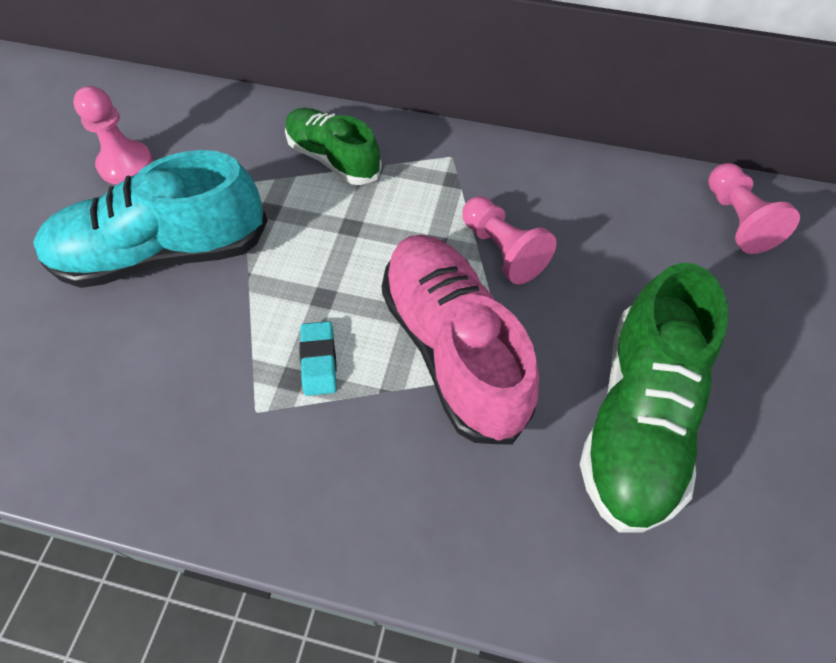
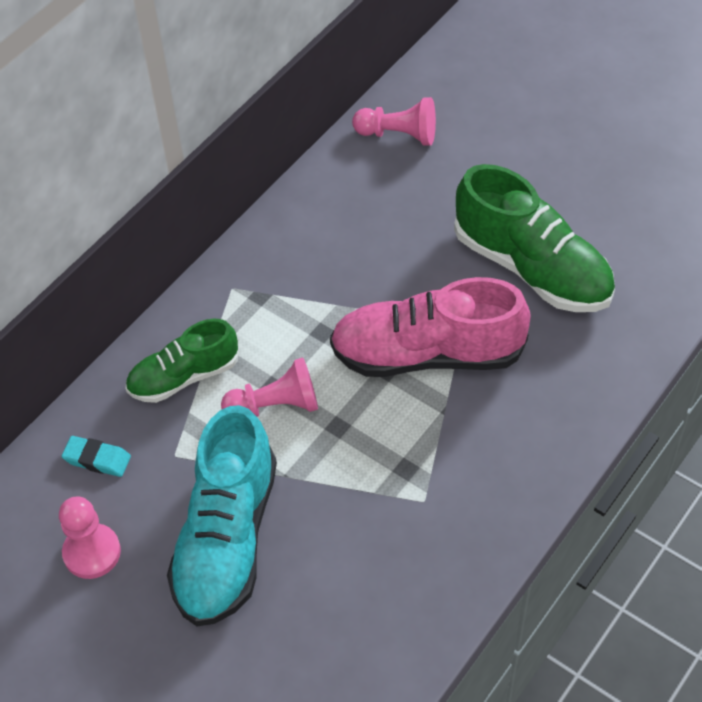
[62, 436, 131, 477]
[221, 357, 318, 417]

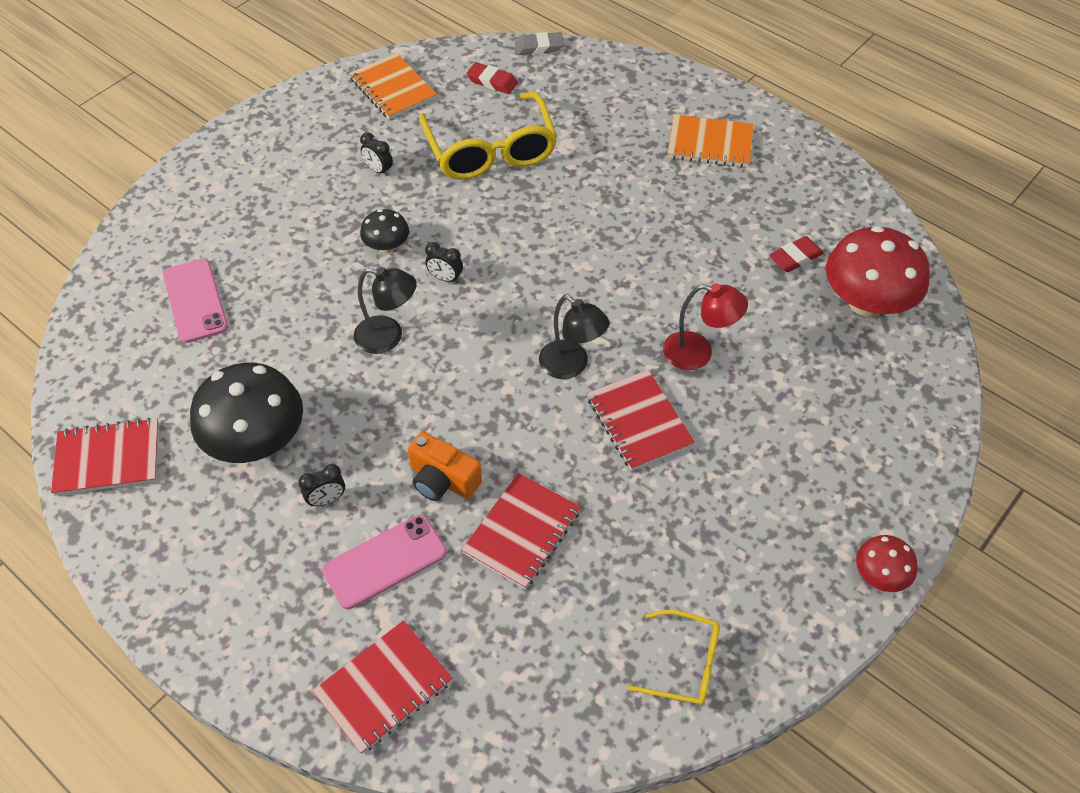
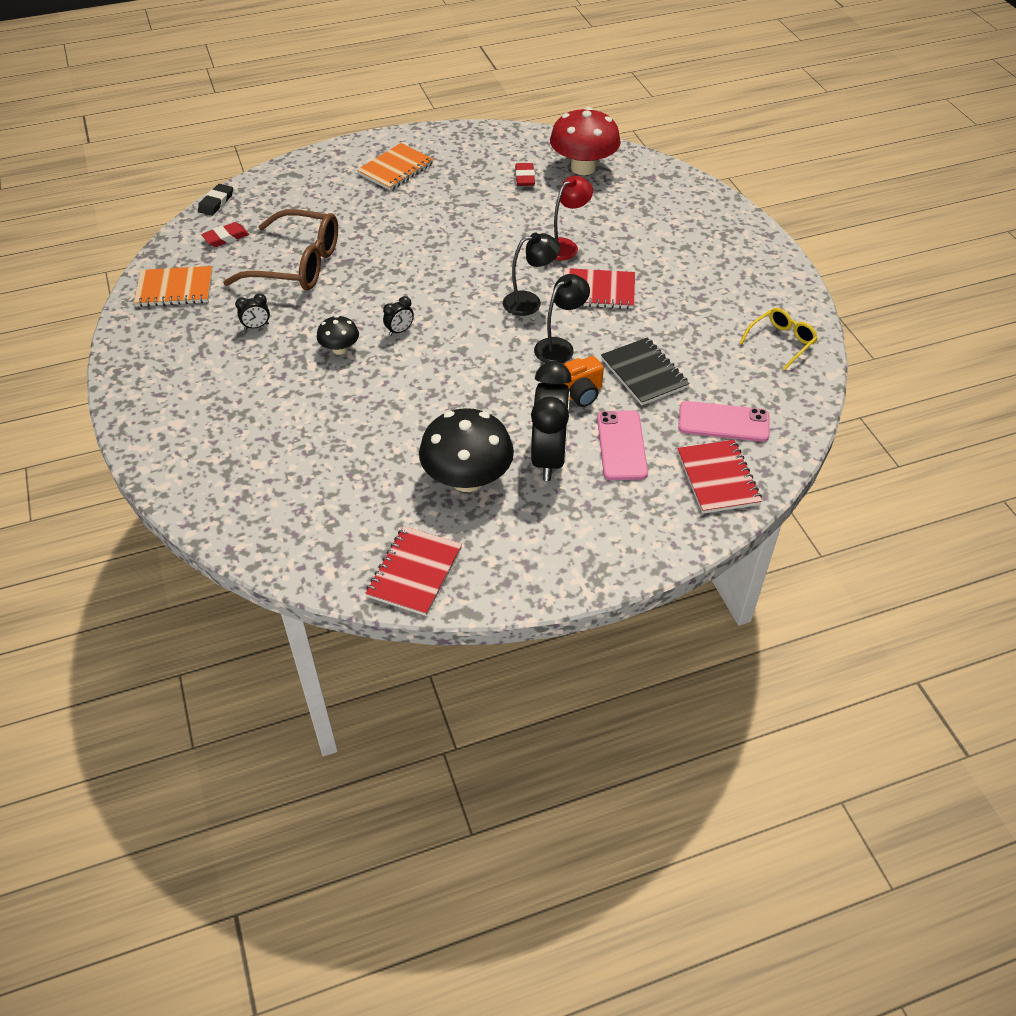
[678, 401, 770, 442]
[531, 361, 572, 481]
[534, 274, 590, 363]
[223, 209, 338, 291]
[601, 337, 690, 405]
[198, 184, 233, 216]
[856, 535, 918, 592] (first image)

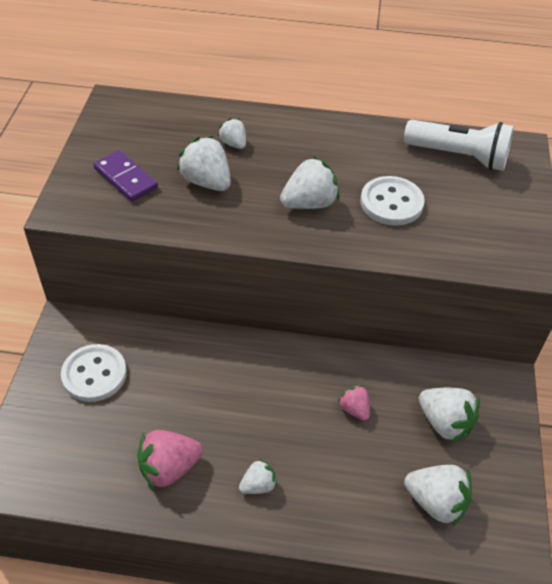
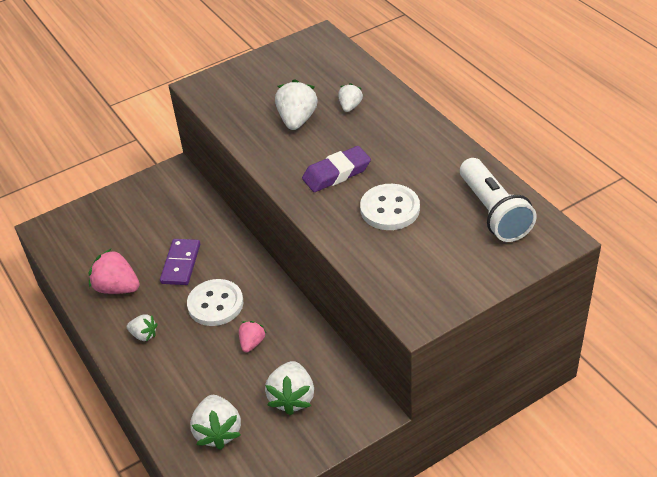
[187, 279, 243, 326]
[160, 239, 200, 285]
[302, 146, 371, 192]

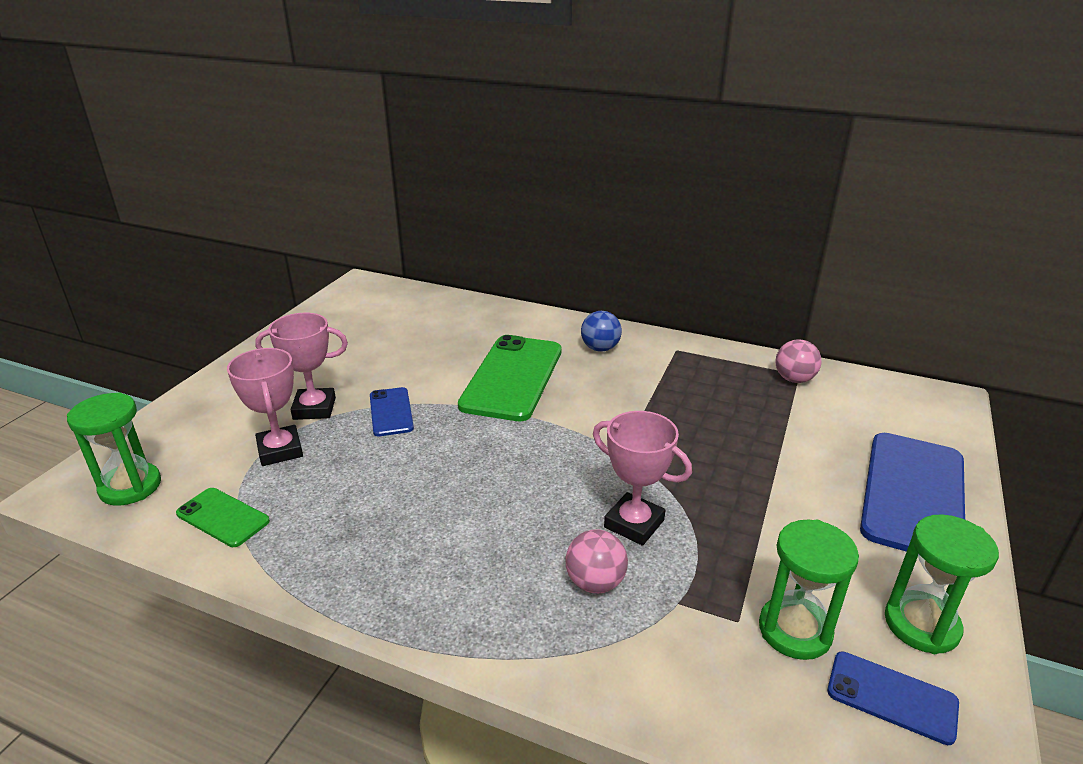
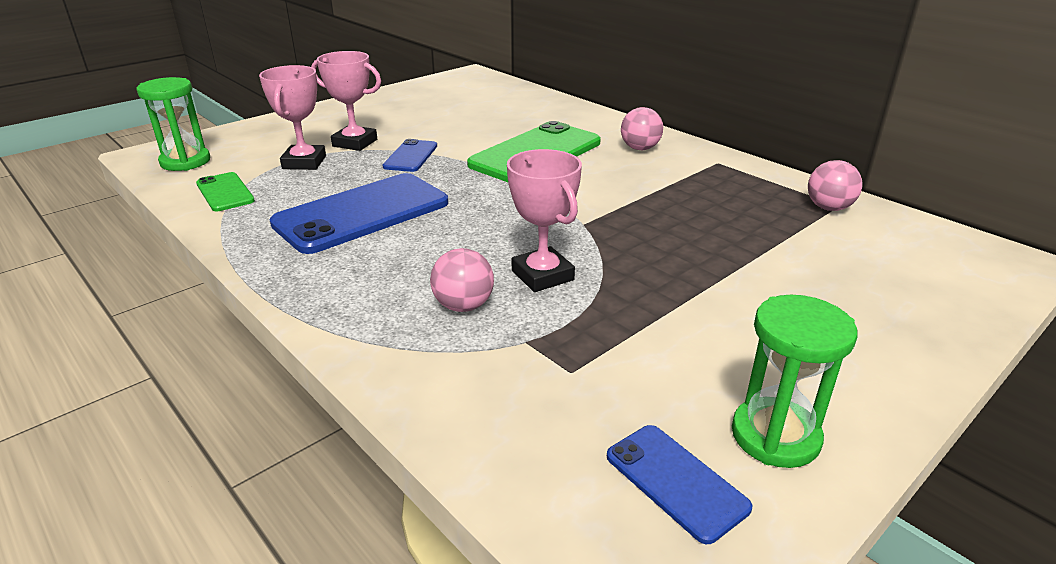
[621, 107, 663, 150]
[759, 520, 859, 660] (first image)
[270, 173, 448, 254]

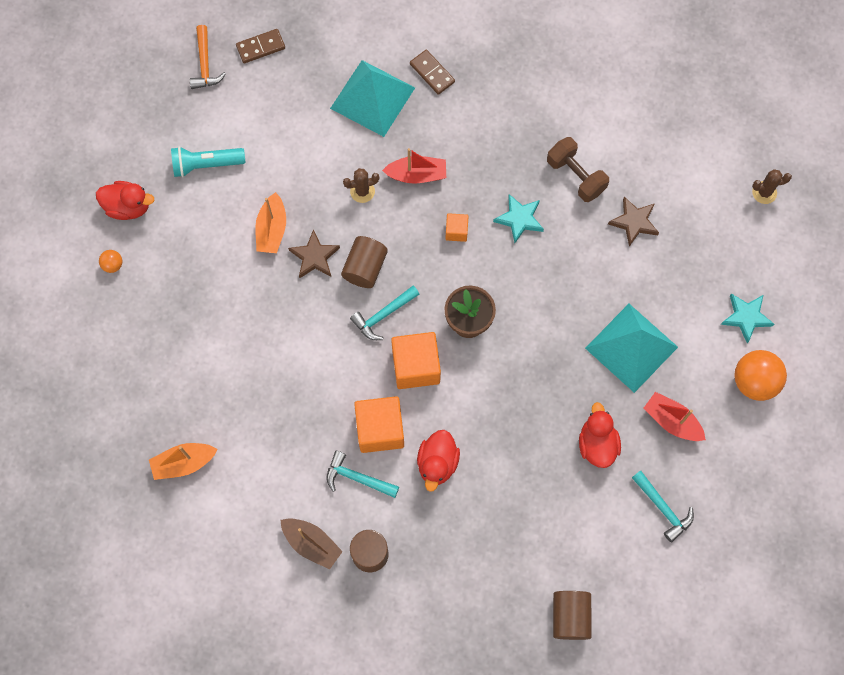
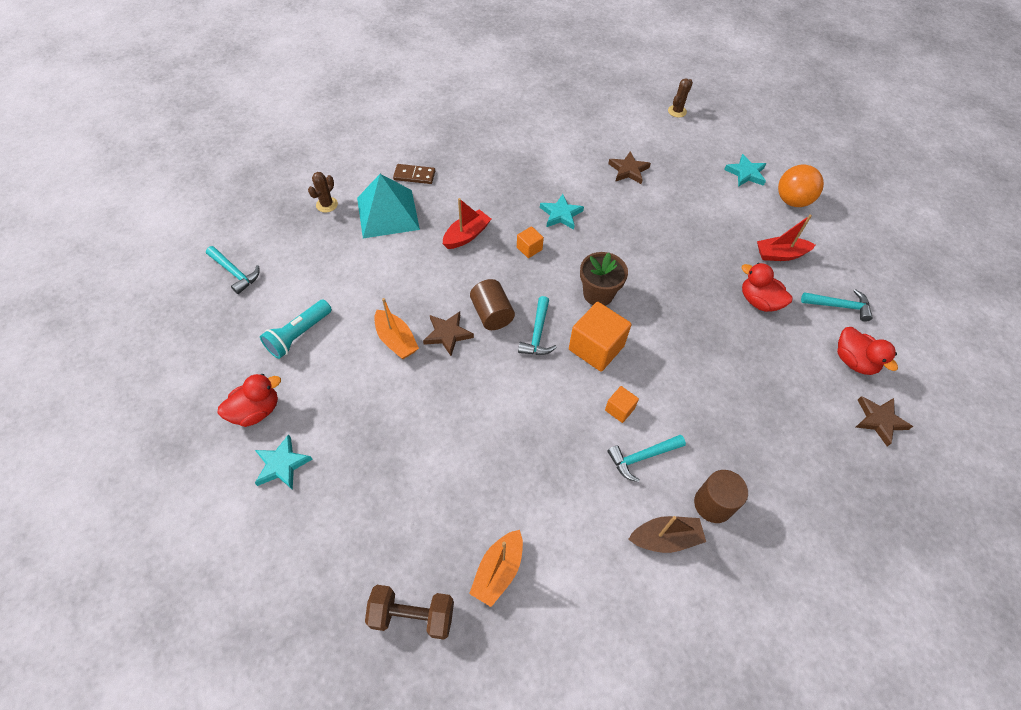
[255, 434, 313, 490]
[206, 246, 260, 294]
[236, 29, 285, 63] (first image)
[308, 172, 338, 213]
[605, 386, 639, 423]
[837, 327, 898, 375]
[365, 585, 454, 640]
[856, 396, 913, 447]
[585, 304, 678, 393] (first image)

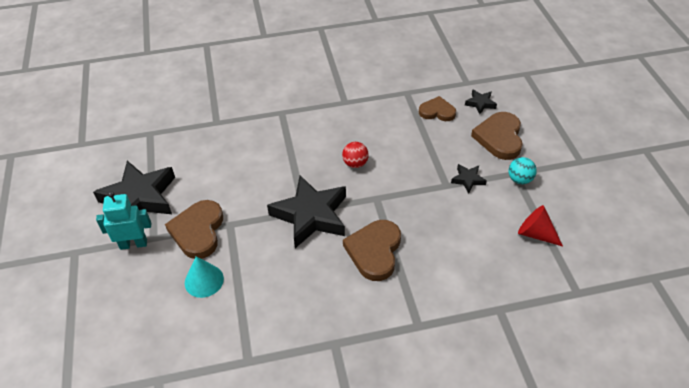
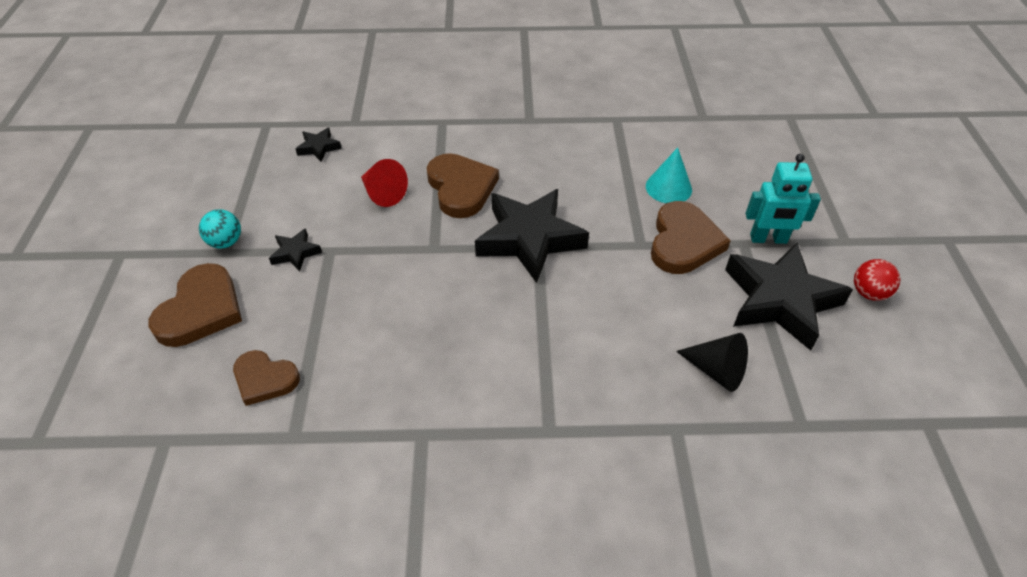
[854, 259, 900, 301]
[427, 153, 499, 218]
[296, 128, 342, 162]
[361, 159, 408, 207]
[676, 333, 748, 392]

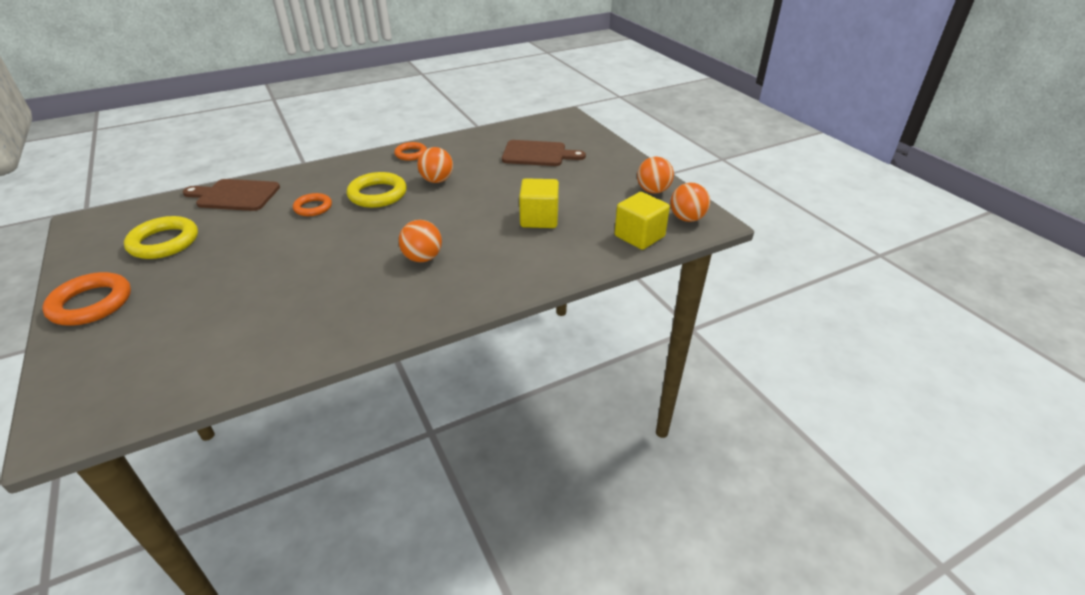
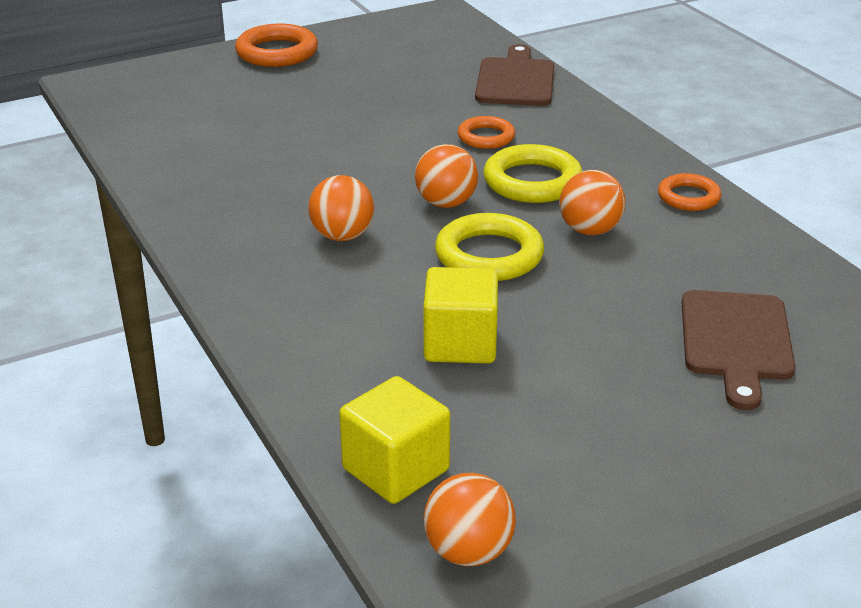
[435, 213, 544, 281]
[415, 144, 478, 208]

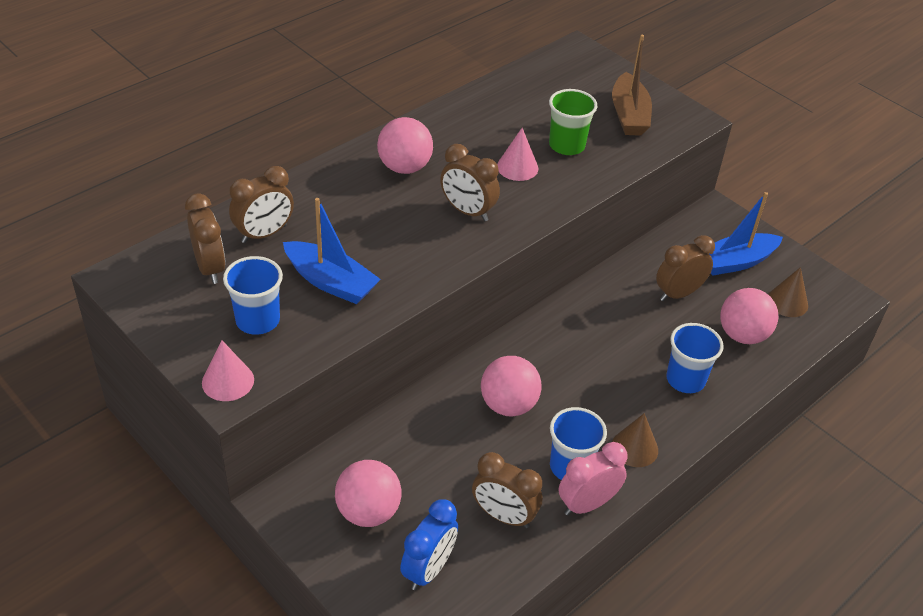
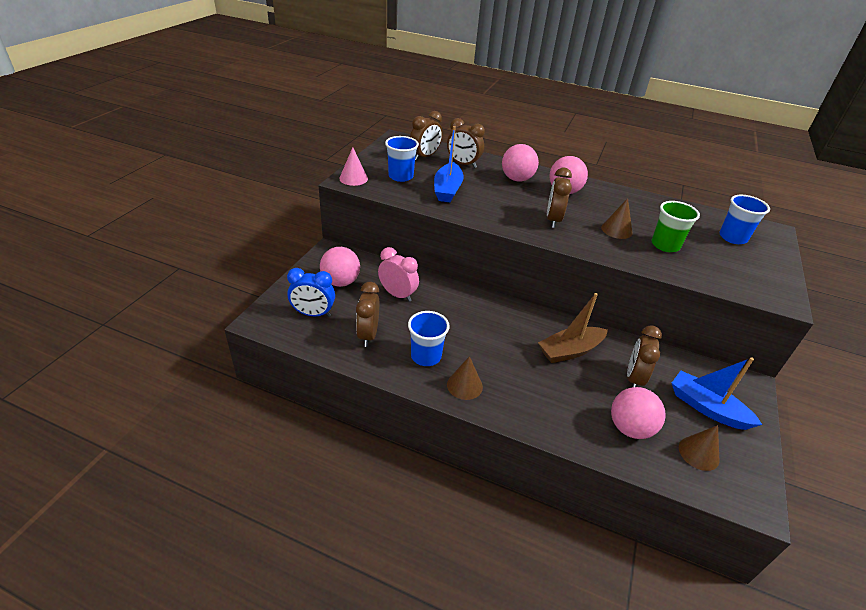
[502, 144, 539, 182]
[601, 198, 633, 239]
[378, 247, 419, 302]
[538, 293, 608, 363]
[627, 325, 662, 387]
[719, 195, 770, 244]

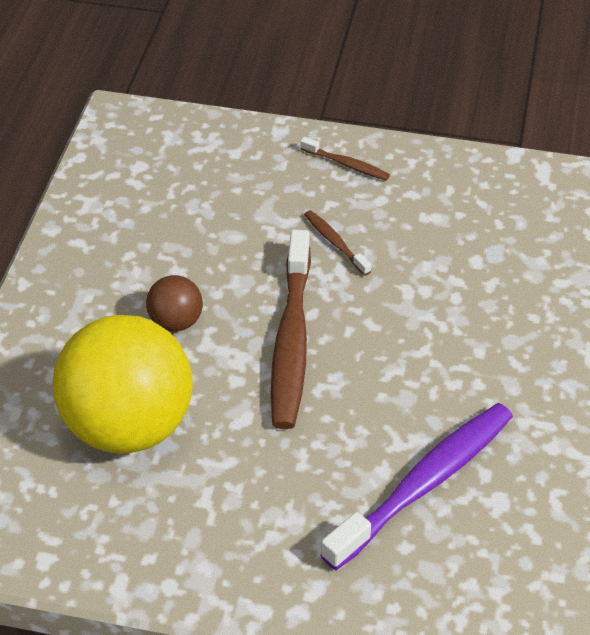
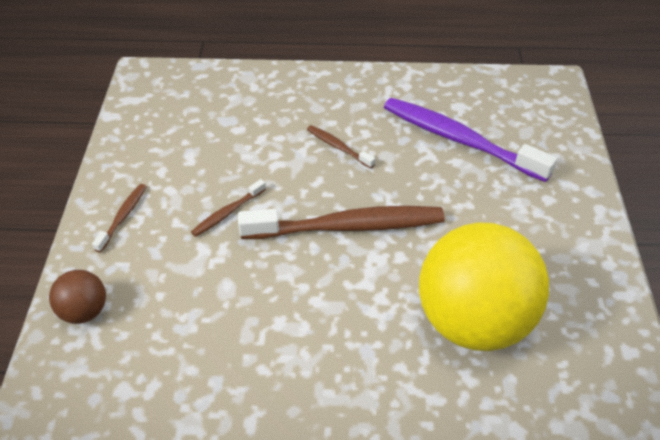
[49, 270, 106, 324]
[307, 125, 375, 169]

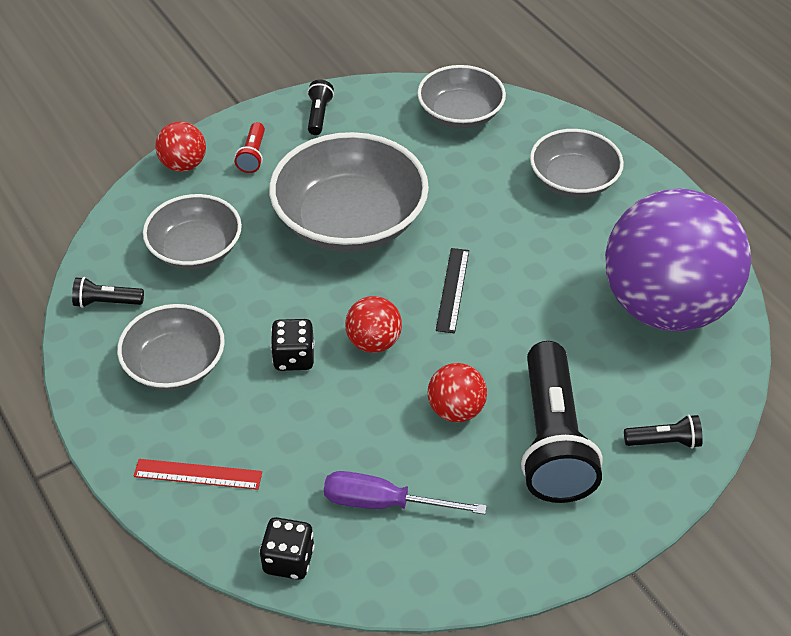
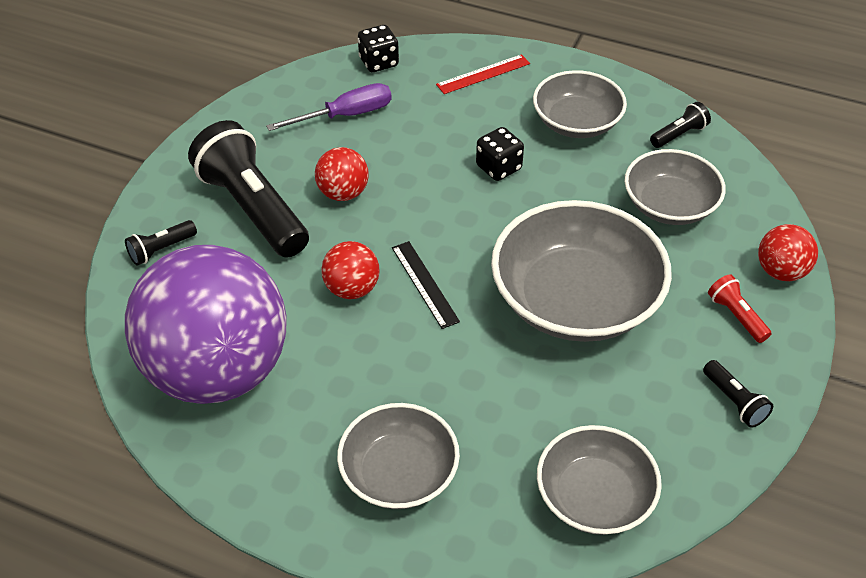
[321, 241, 380, 299]

